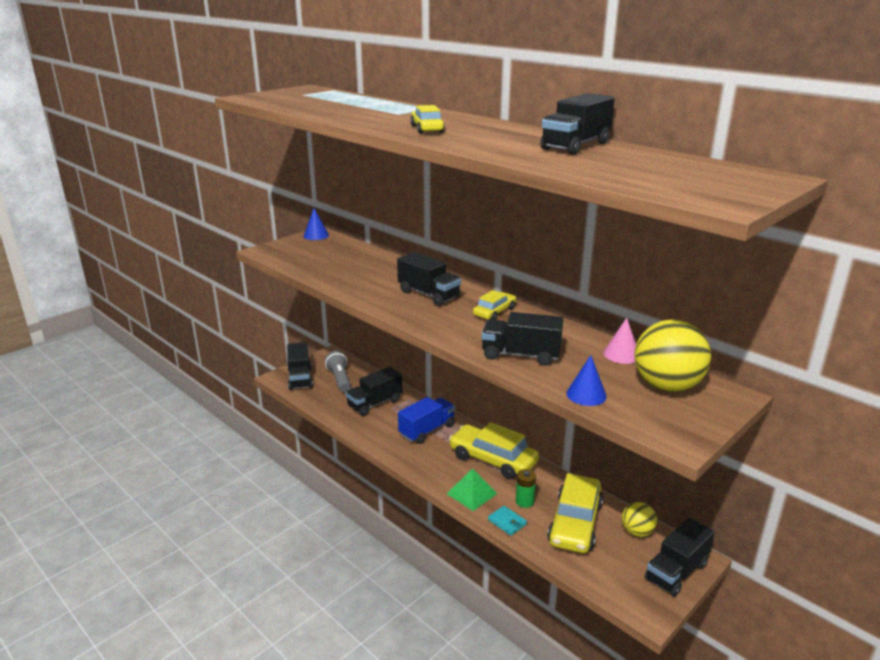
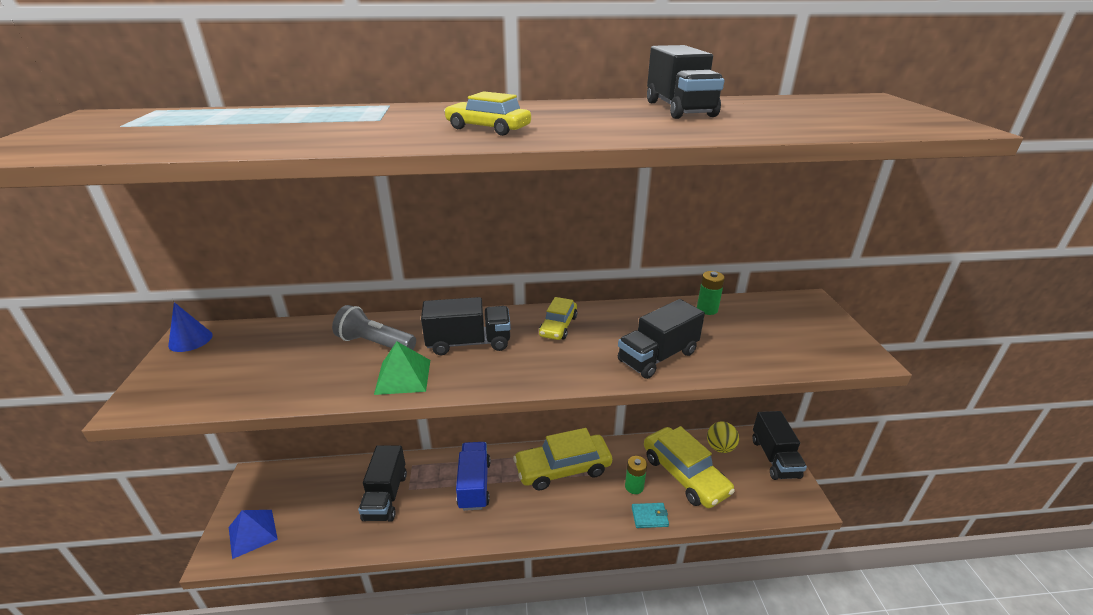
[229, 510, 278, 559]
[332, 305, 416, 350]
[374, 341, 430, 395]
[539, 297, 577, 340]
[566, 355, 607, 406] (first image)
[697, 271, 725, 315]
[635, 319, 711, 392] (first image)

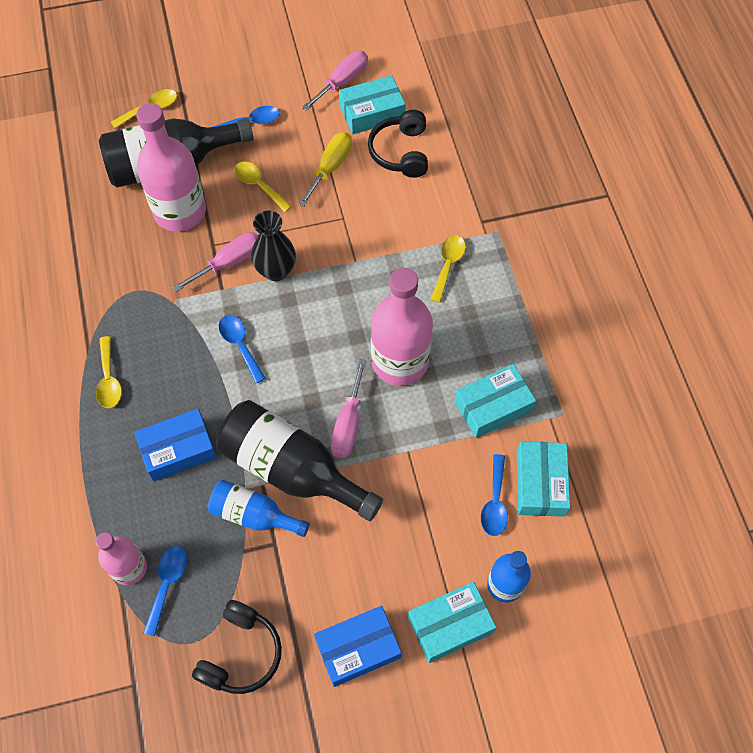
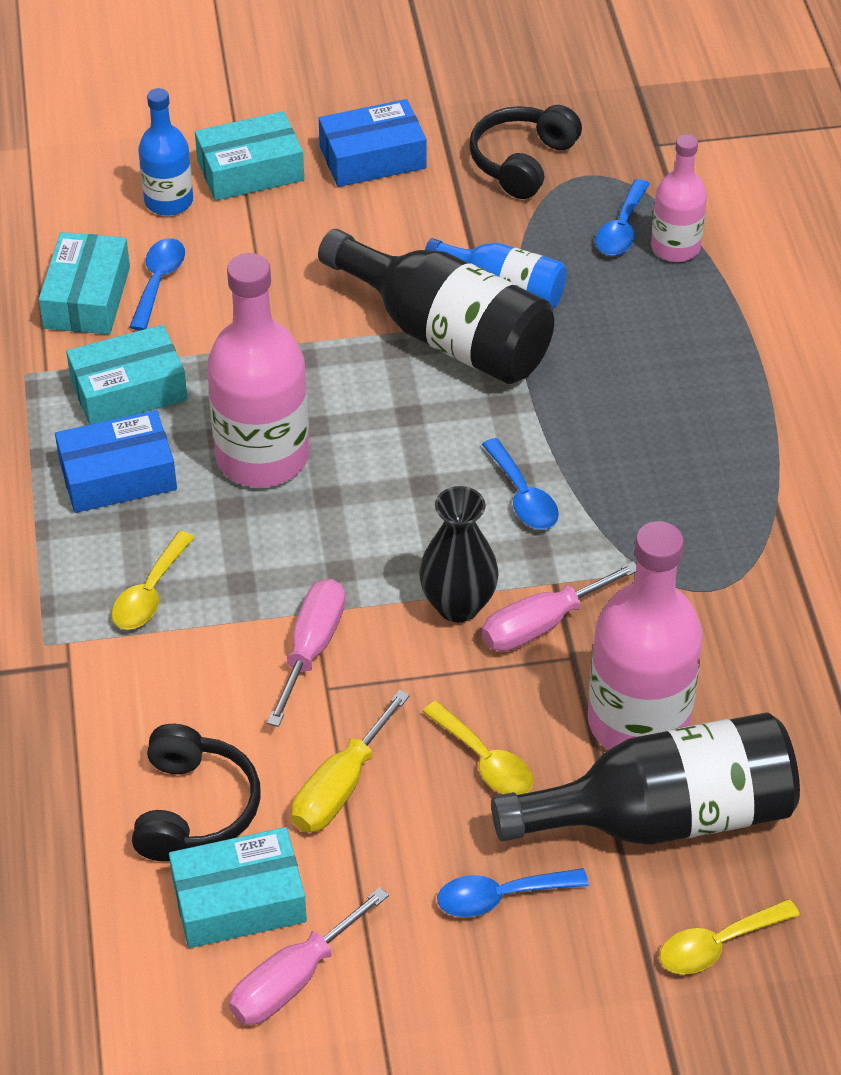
[96, 336, 122, 408] (first image)
[55, 410, 177, 513]
[267, 579, 345, 727]

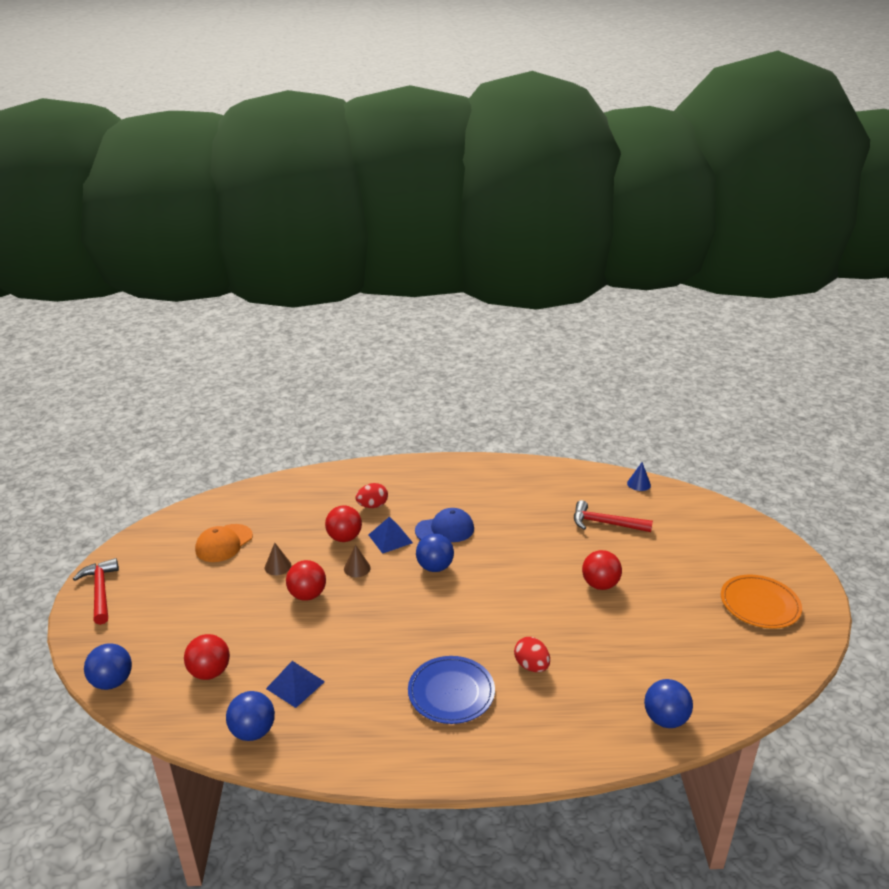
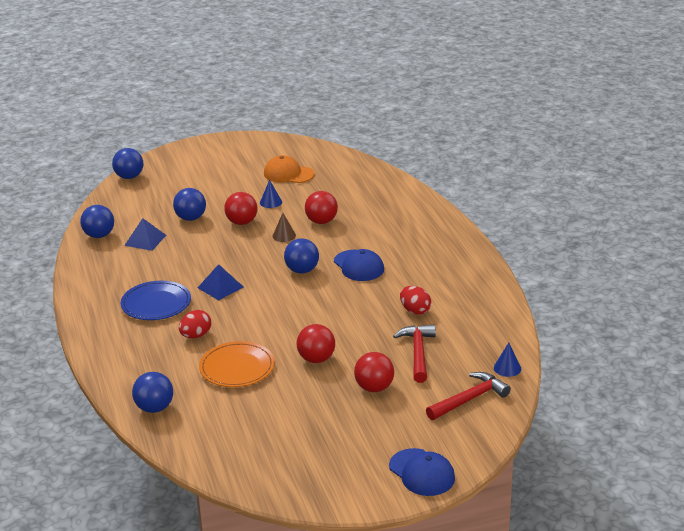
[426, 372, 511, 420]
[354, 352, 394, 392]
[260, 180, 282, 208]
[400, 286, 431, 315]
[198, 264, 243, 300]
[199, 341, 275, 387]
[173, 188, 206, 221]
[389, 448, 455, 496]

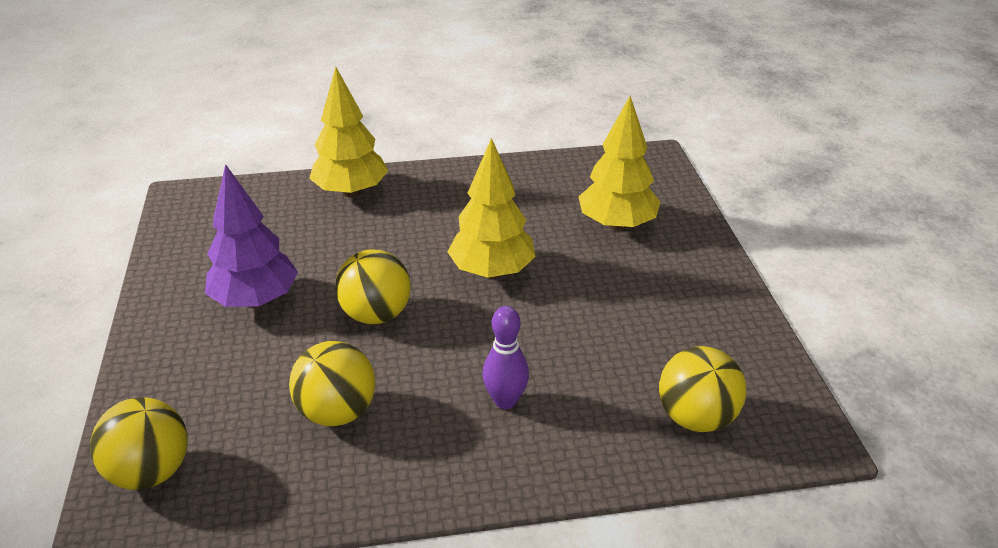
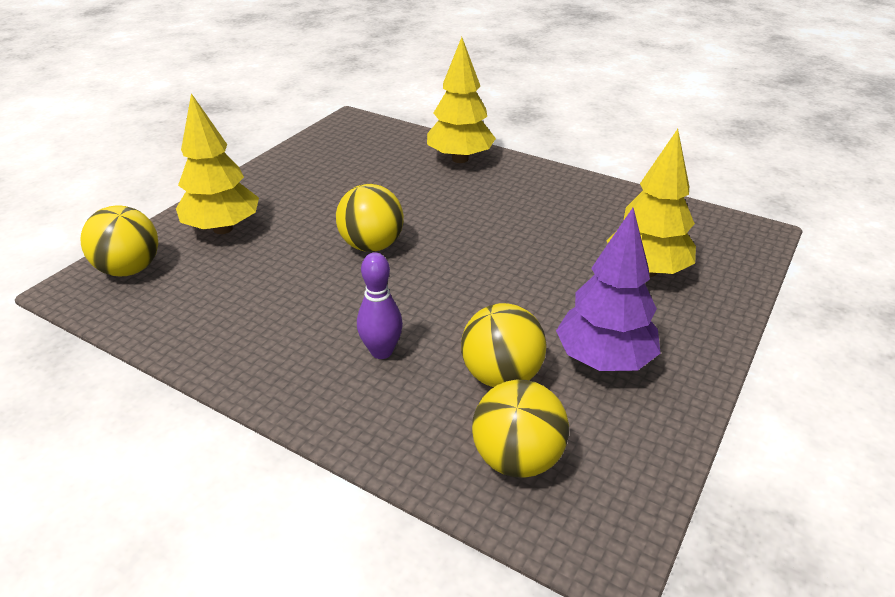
[556, 208, 661, 371]
[461, 303, 547, 387]
[176, 93, 259, 234]

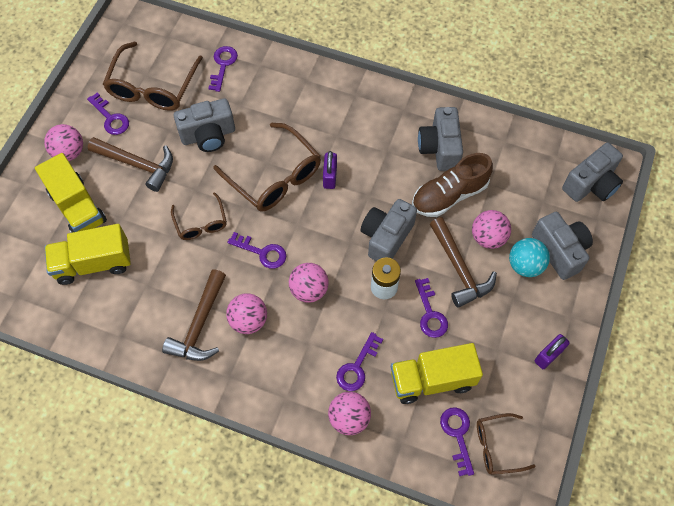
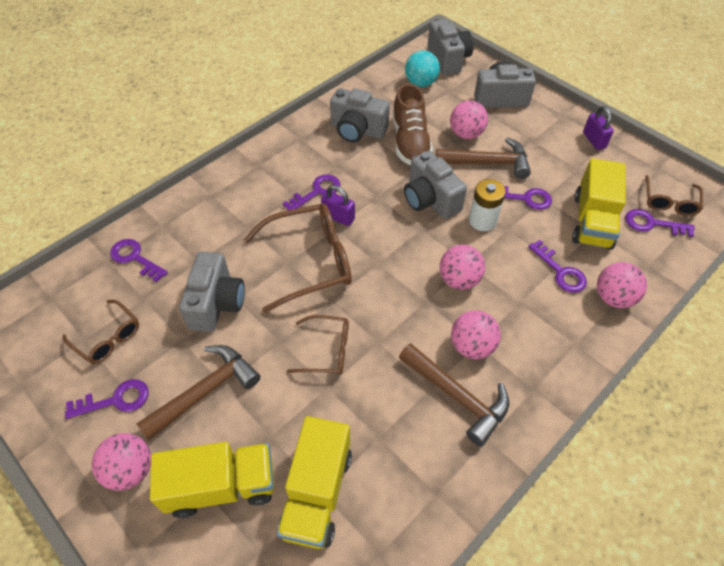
[63, 300, 139, 364]
[283, 174, 340, 210]
[405, 50, 440, 87]

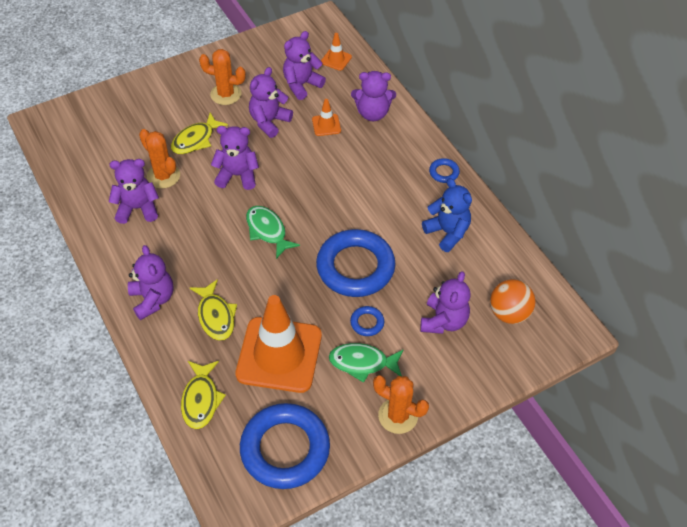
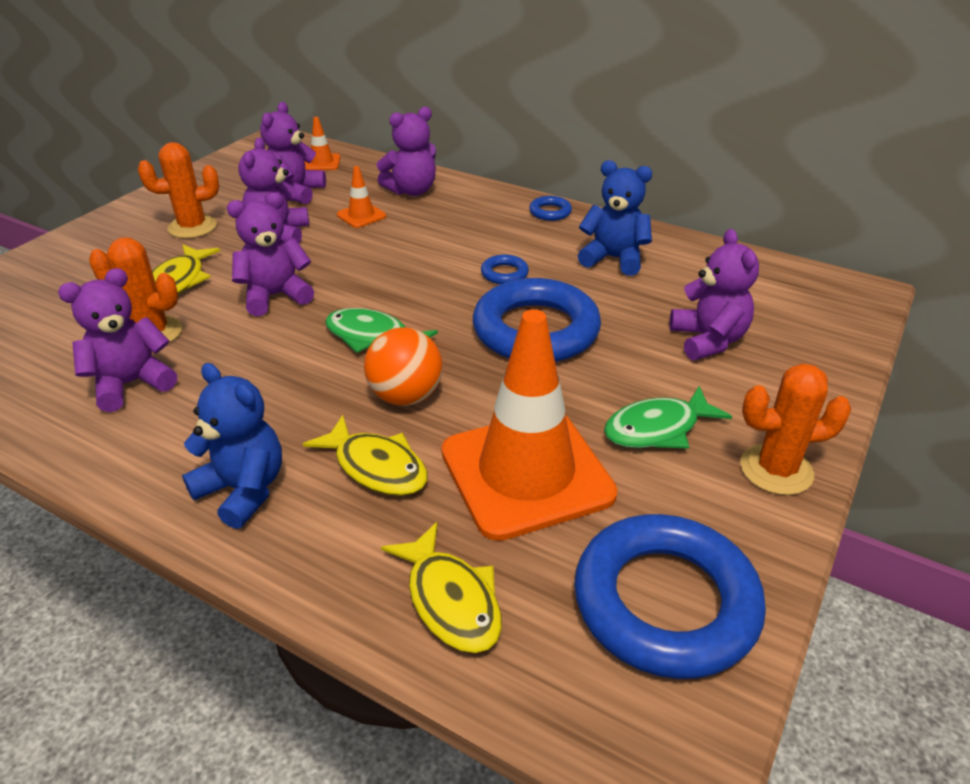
[182, 363, 282, 529]
[481, 254, 529, 284]
[364, 327, 443, 406]

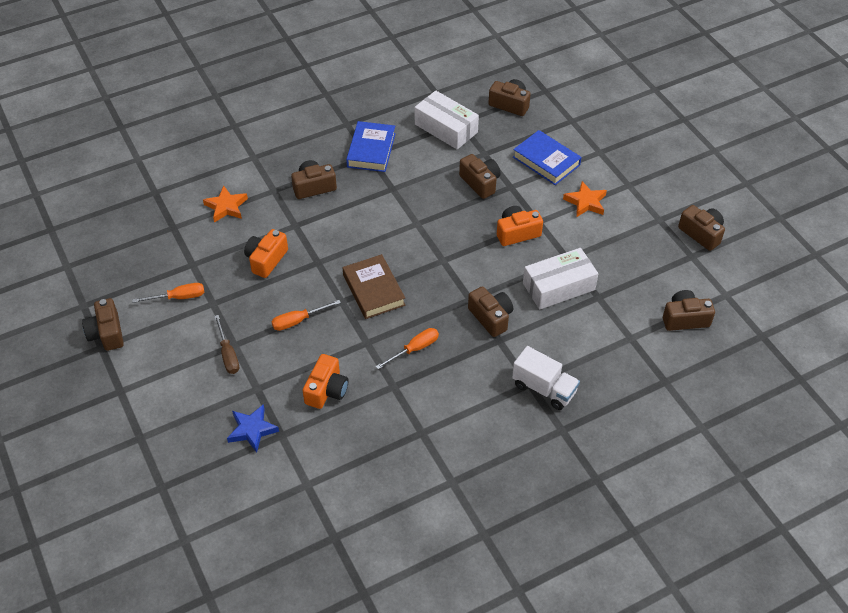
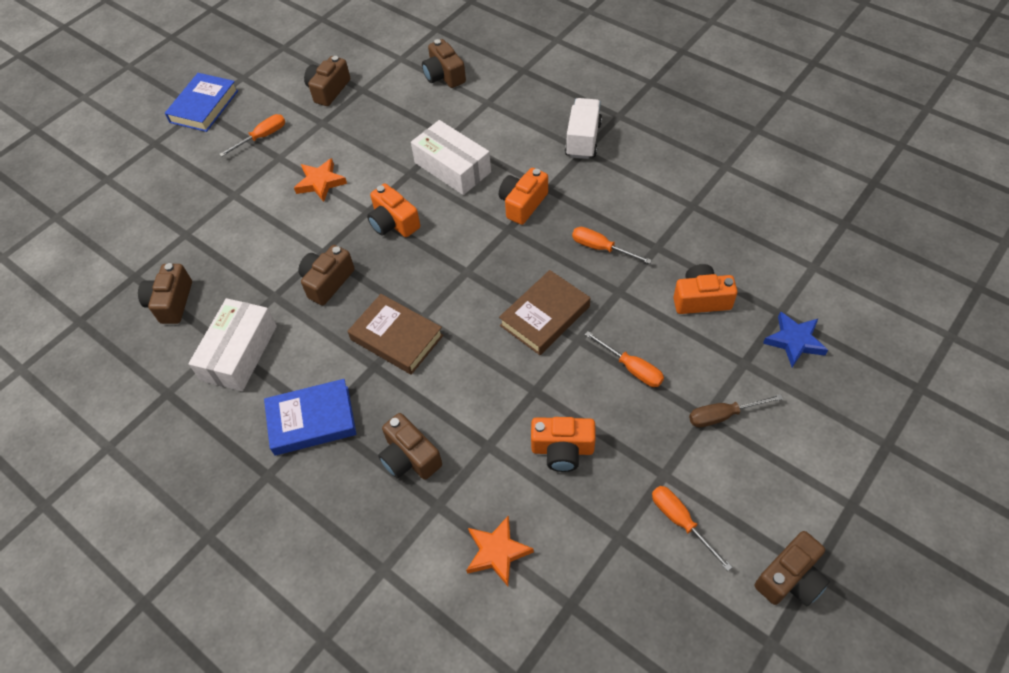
[689, 394, 783, 427]
[499, 168, 548, 225]
[165, 73, 238, 132]
[219, 114, 285, 157]
[348, 294, 443, 375]

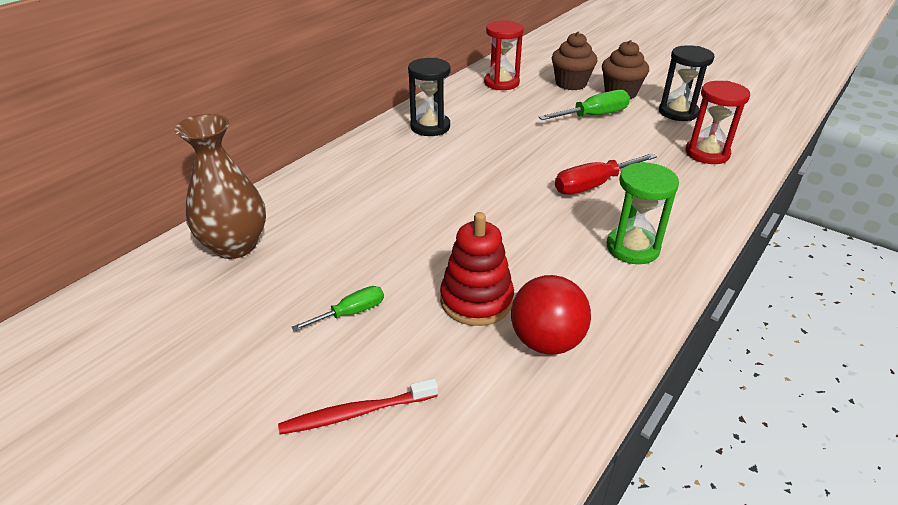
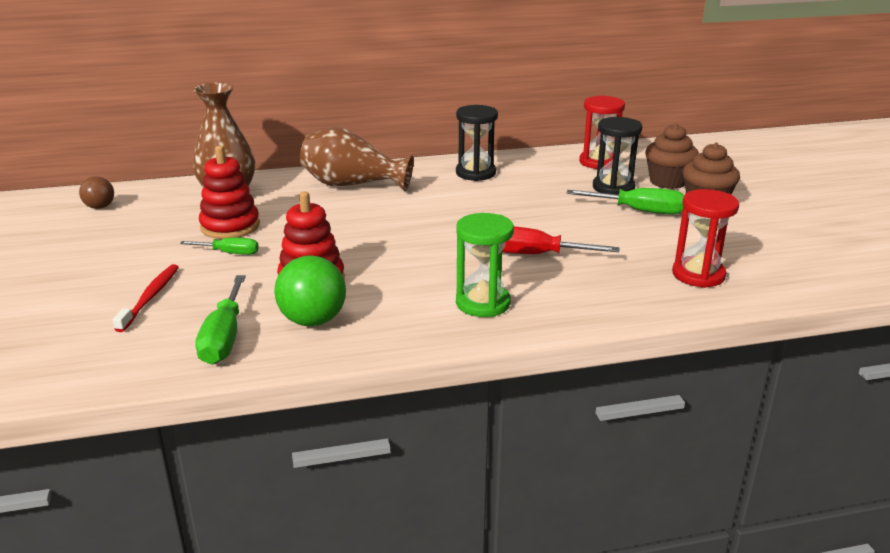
[113, 264, 179, 332]
[274, 256, 346, 326]
[593, 117, 643, 195]
[79, 176, 114, 209]
[196, 275, 246, 365]
[199, 146, 260, 239]
[300, 127, 414, 192]

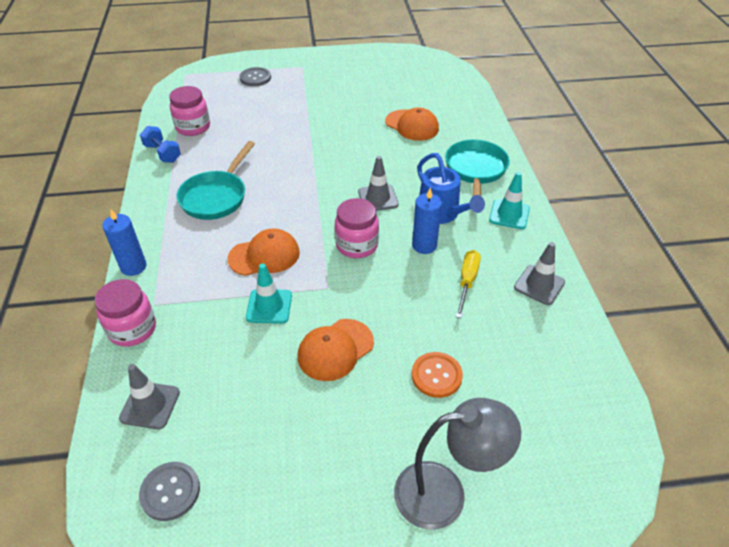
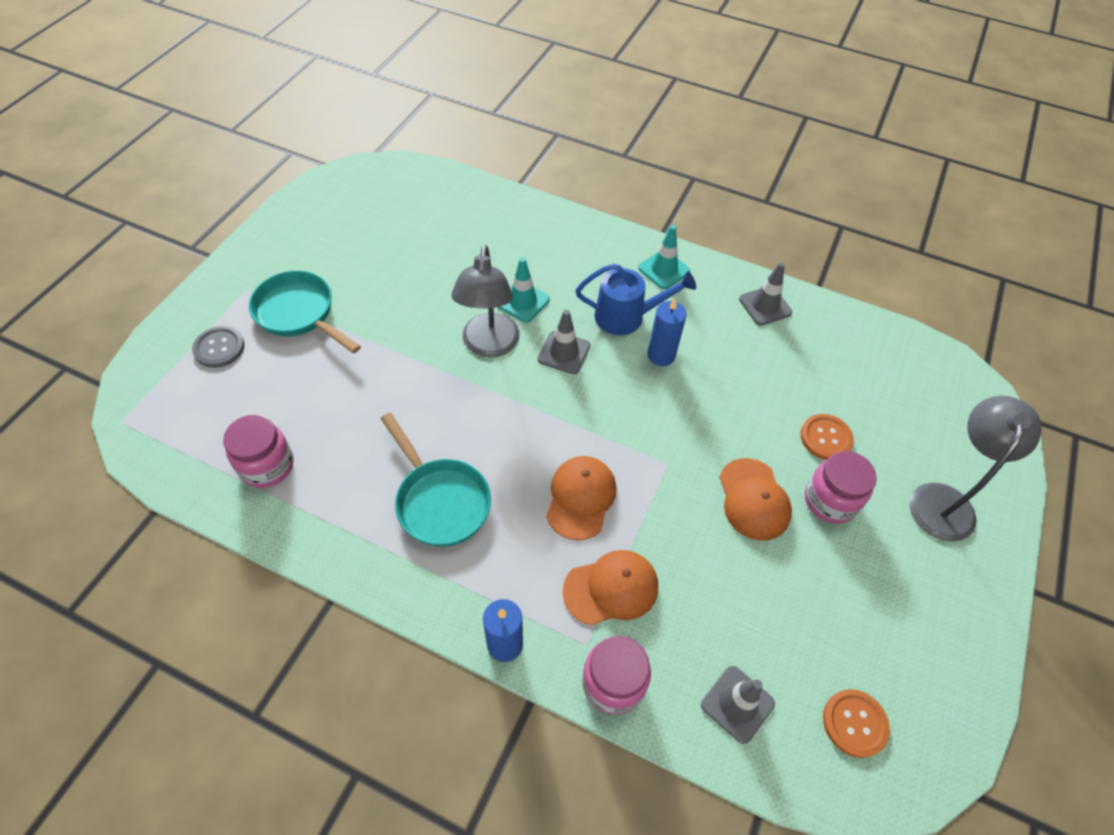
[823, 689, 890, 758]
[140, 126, 181, 163] (first image)
[498, 257, 550, 323]
[805, 451, 877, 524]
[563, 550, 658, 625]
[249, 271, 361, 353]
[456, 250, 481, 318] (first image)
[451, 245, 520, 357]

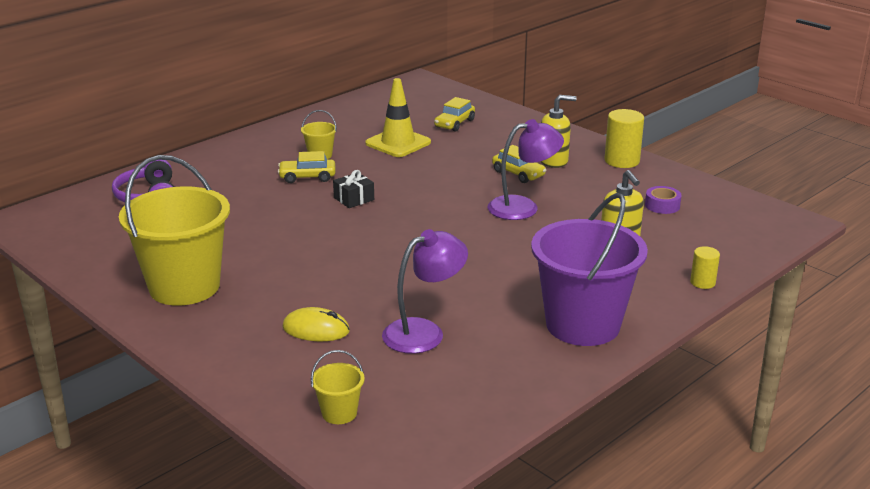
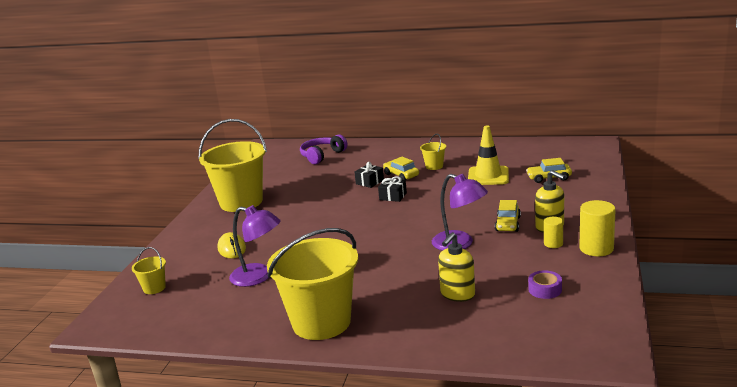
[267, 228, 358, 340]
[544, 217, 563, 248]
[355, 162, 384, 188]

